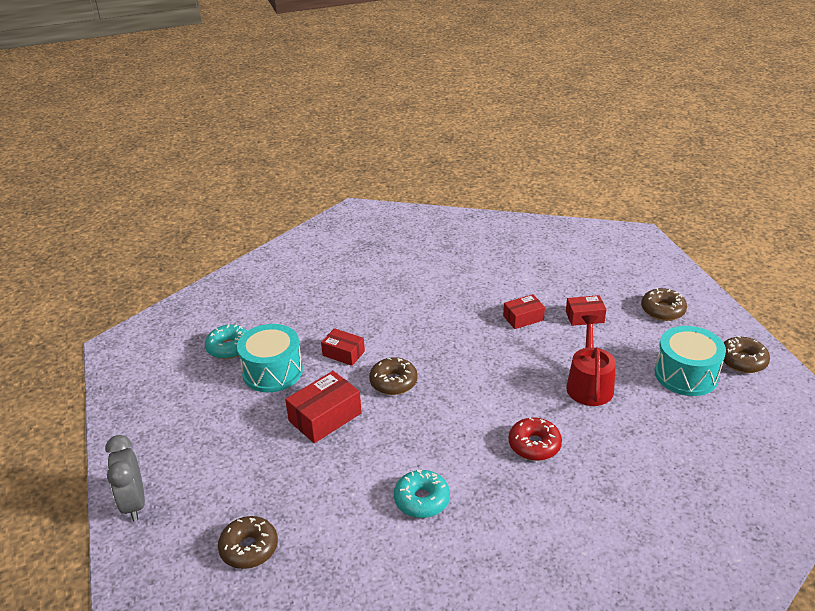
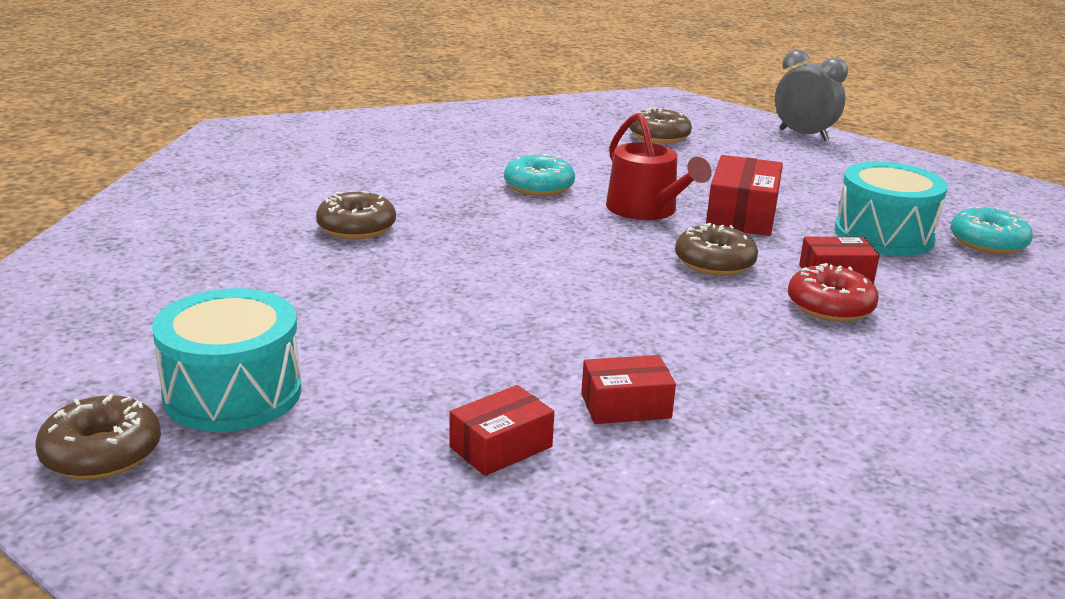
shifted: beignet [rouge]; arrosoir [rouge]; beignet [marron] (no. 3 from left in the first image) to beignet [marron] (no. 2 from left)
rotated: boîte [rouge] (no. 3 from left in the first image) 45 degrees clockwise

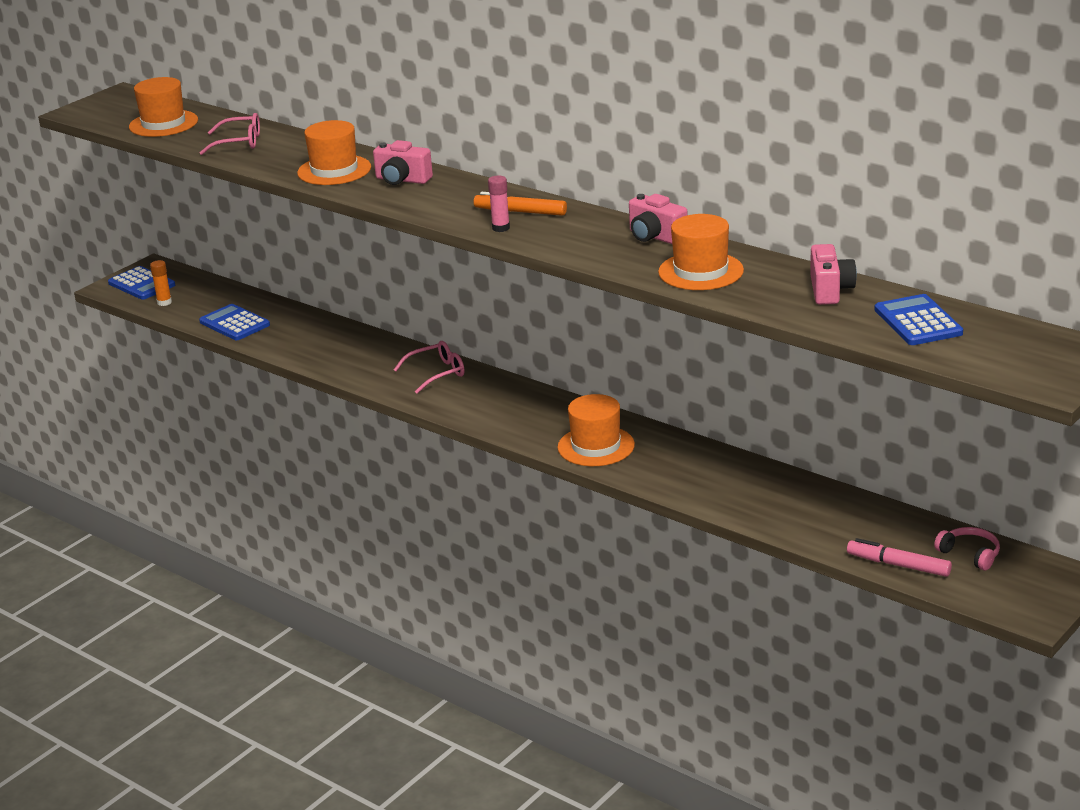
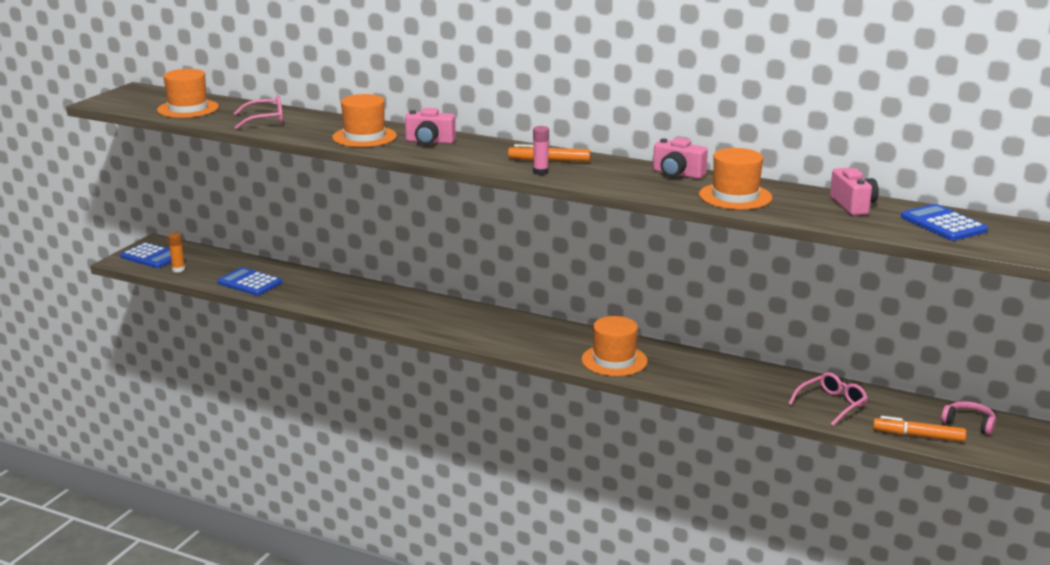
shifted: lunettes [rose] (no. 2 from left)
repainted: feutre [rose] to feutre [orange] (no. 2 from left)

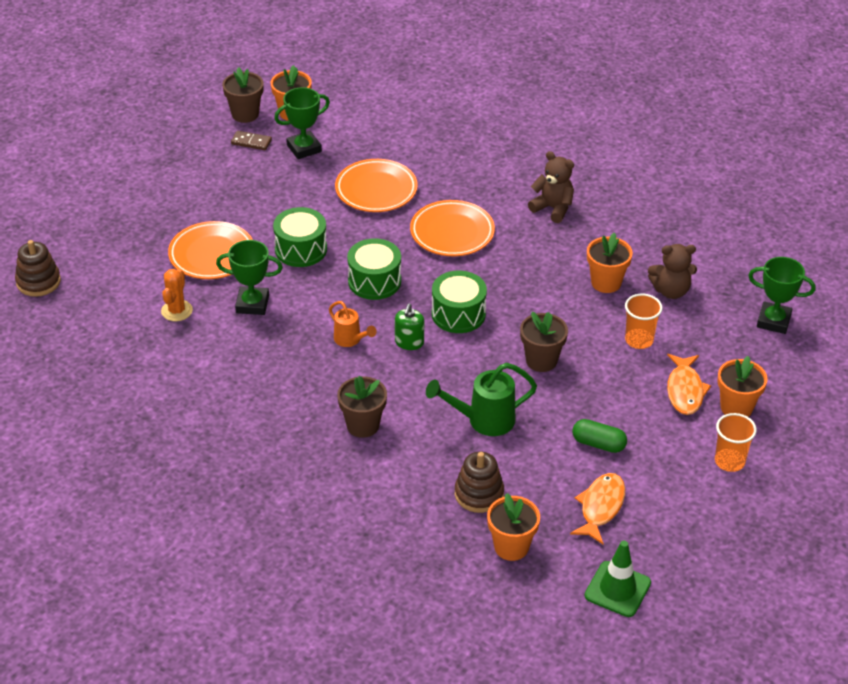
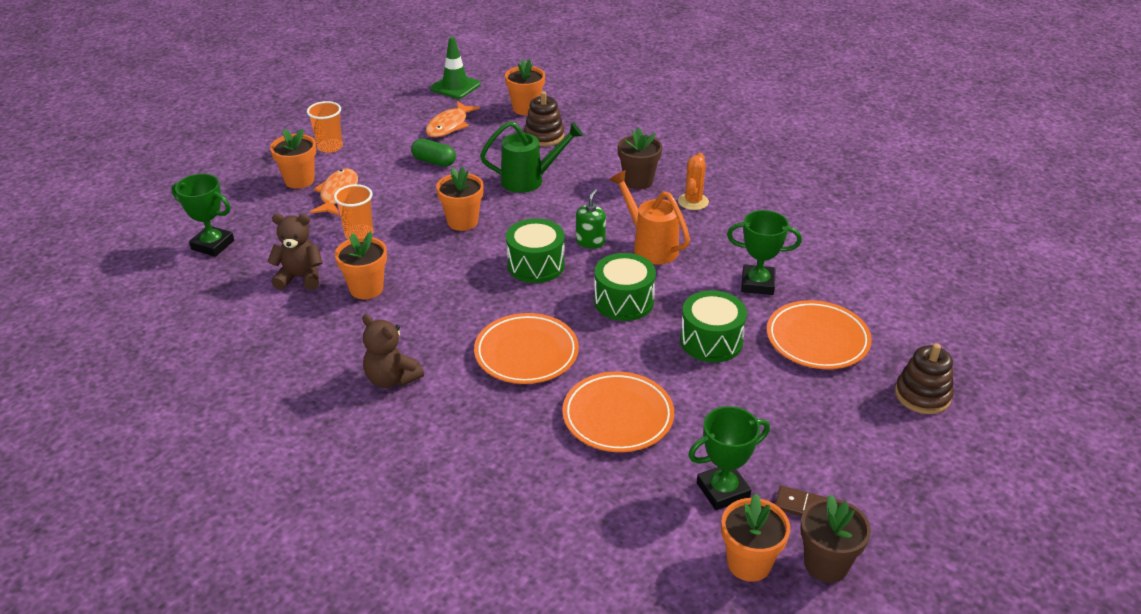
shifted: jouet à empiler [marron] (no. 1 from left in the first image) to jouet à empiler [marron] (no. 2 from left); cactus [orange]
repainted: pot de fleurs [marron] (no. 3 from left) to pot de fleurs [orange] (no. 3 from left)
scaled: arrosoir [orange] x1.63

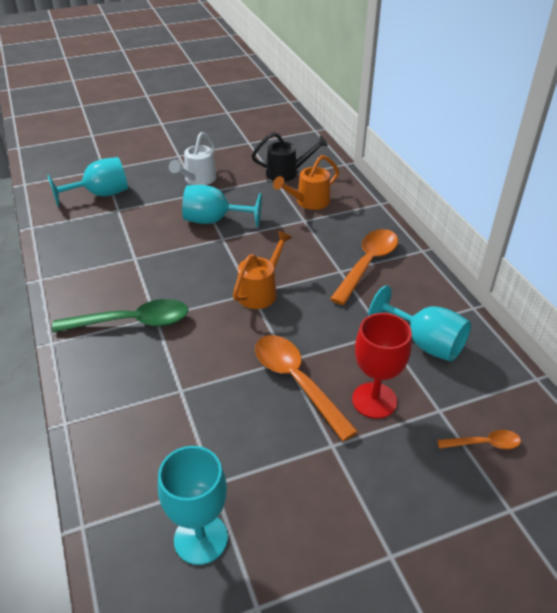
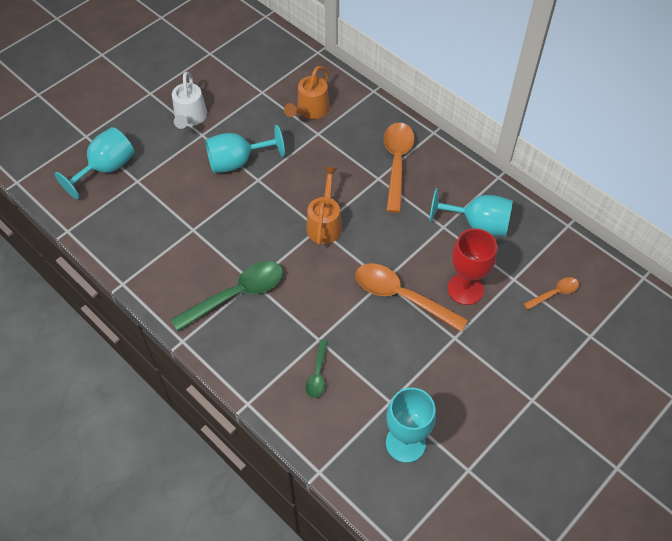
gone: arrosoir [noir]
new: cuillère [vert] (no. 2 from left)

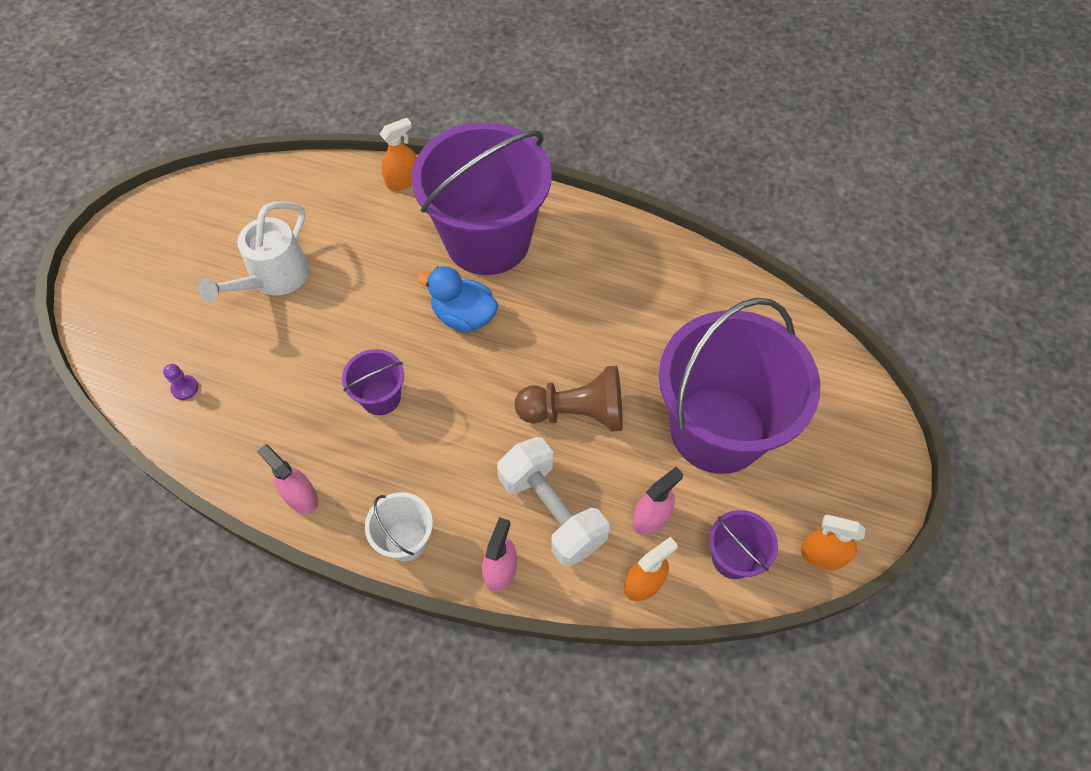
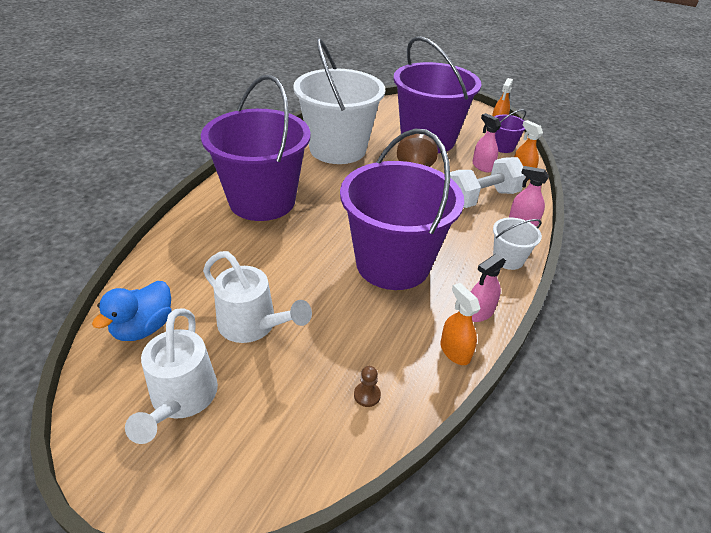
new: arrosoir [blanc] (no. 1 from left); seau [blanc] (no. 1 from left)
shifted: vaporisateur [orange] (no. 1 from left); canard [bleu]
repainted: pion [violet] to pion [marron] (no. 1 from left)
scaled: seau [violet] (no. 1 from left in the first image) x2.36

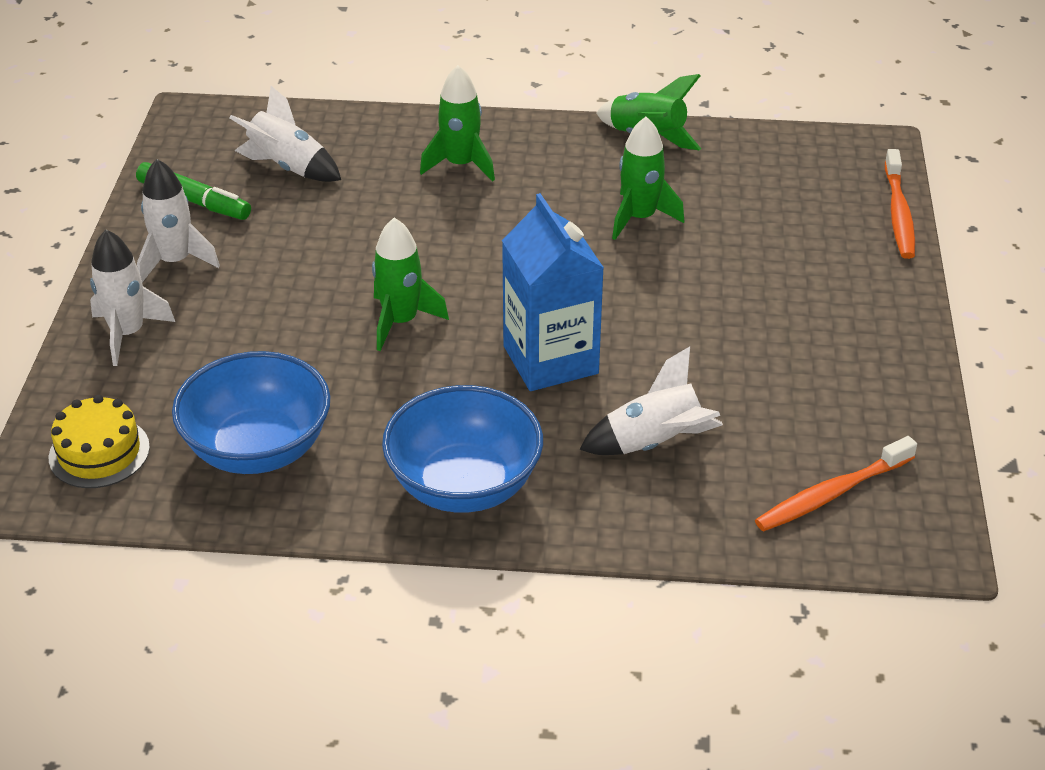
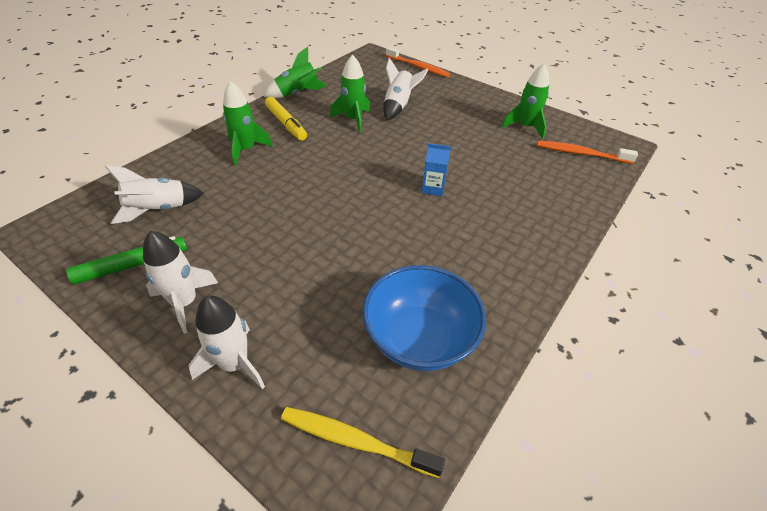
gone: bol [bleu] (no. 2 from left)
new: feutre [jaune]
shifted: fusée [vert] (no. 1 from left in the first image) to fusée [vert] (no. 4 from left); fusée [blanc] (no. 4 from left)
swapped: gâteau [jaune] to brosse à dents [jaune]
rotated: brosse à dents [orange] (no. 1 from left in the first image) 105 degrees clockwise
scaled: brique de lait [bleu] x0.49

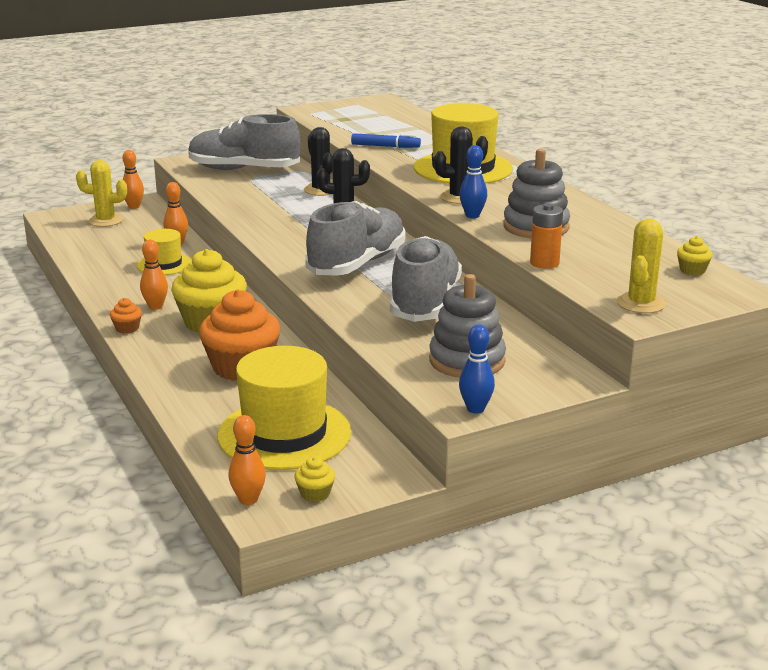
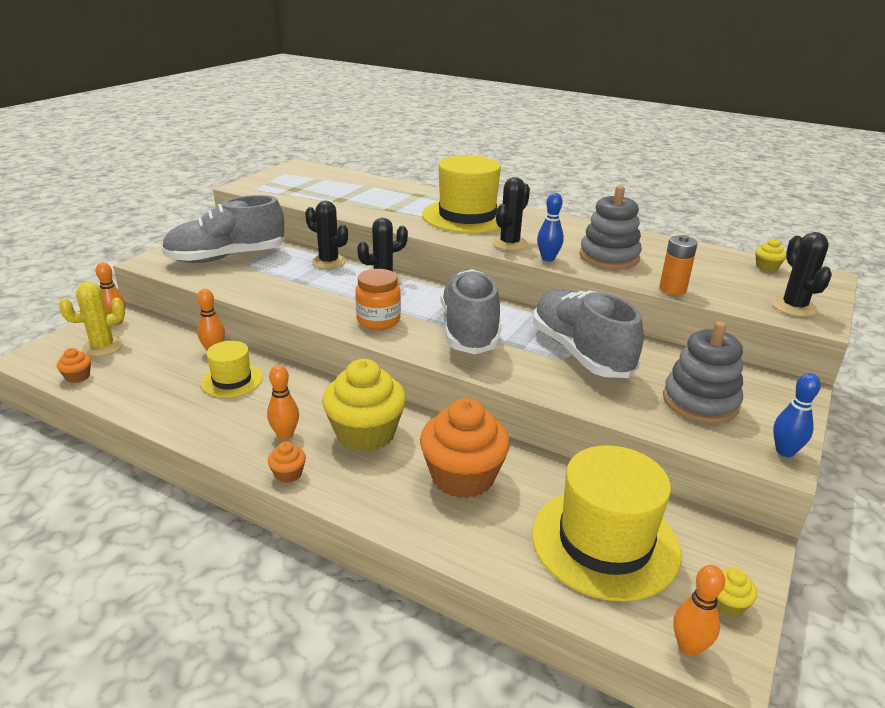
gone: feutre [bleu]
new: muffin [orange] (no. 1 from left); bocal [orange]
repainted: cactus [jaune] (no. 2 from left) to cactus [noir] (no. 4 from left)

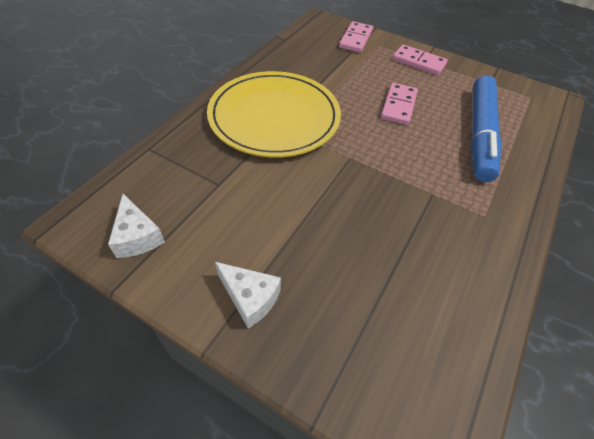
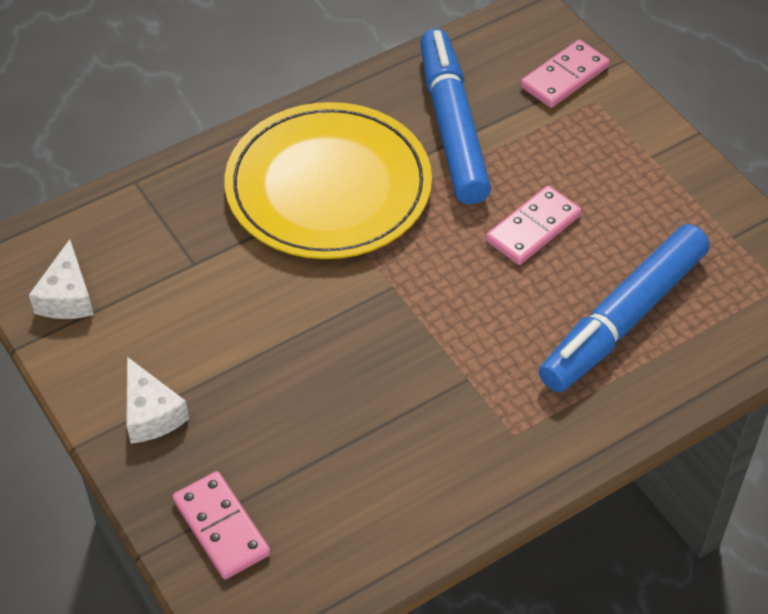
new: feutre [bleu] (no. 1 from left)
shifted: domino [rose] (no. 3 from left in the first image) to domino [rose] (no. 1 from left)

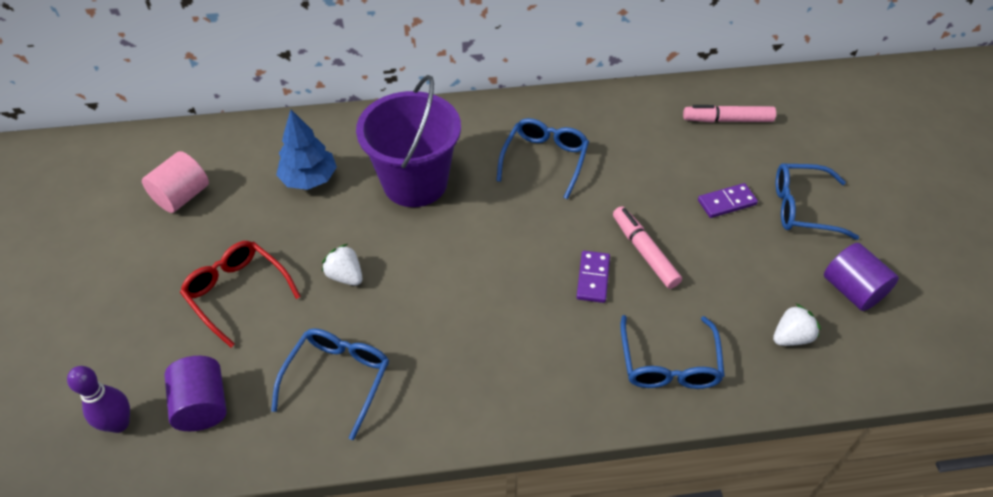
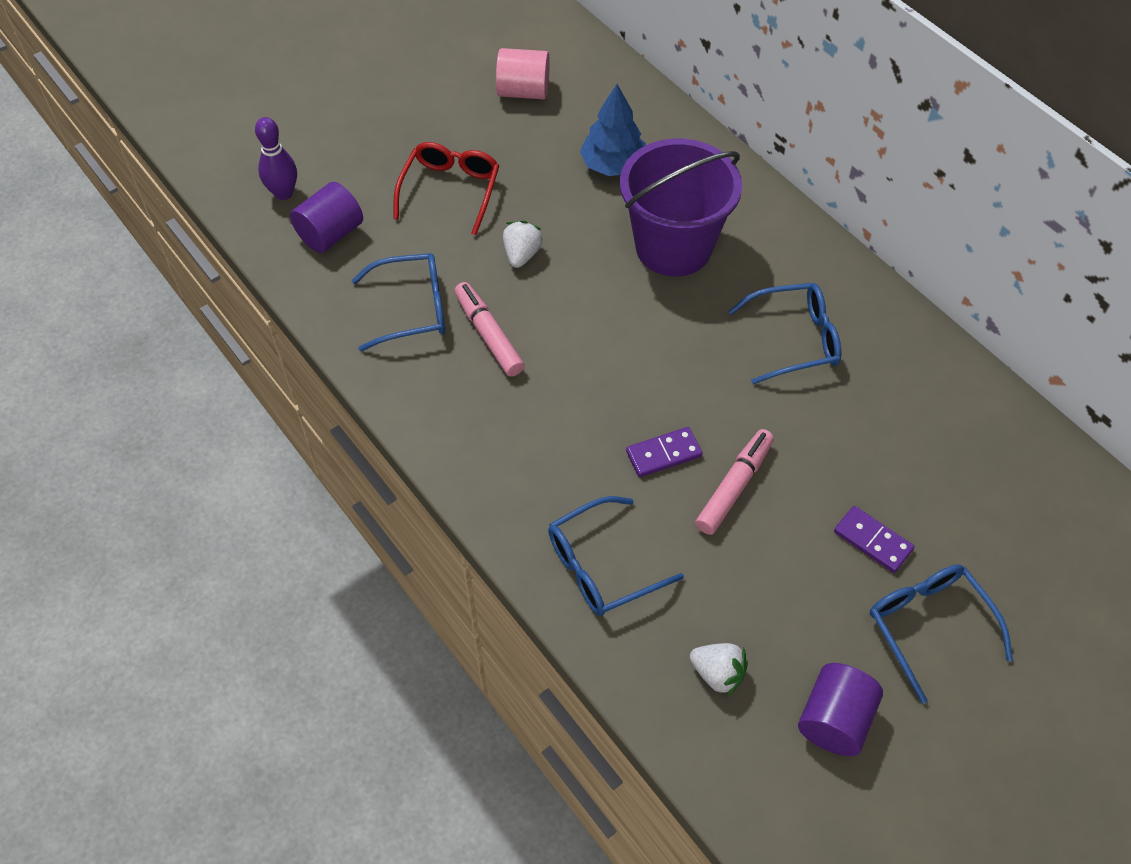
shifted: feutre [rose] (no. 2 from left in the first image) to feutre [rose] (no. 1 from left)

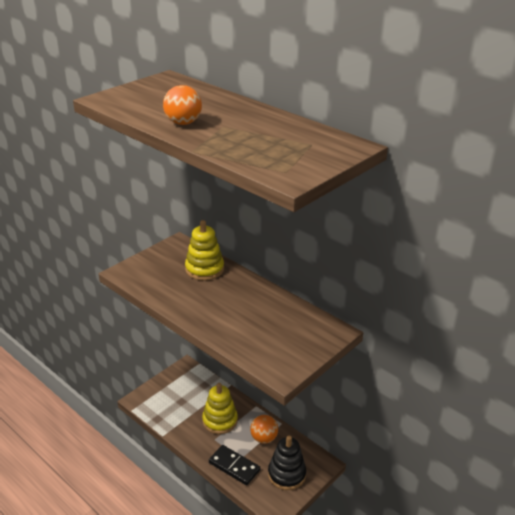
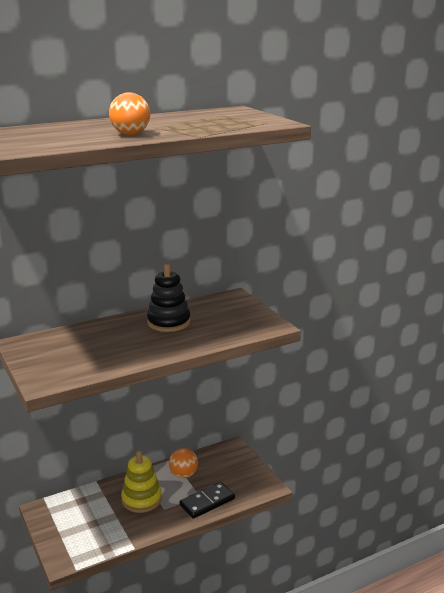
gone: jouet à empiler [jaune] (no. 1 from left)
shifted: jouet à empiler [noir]

